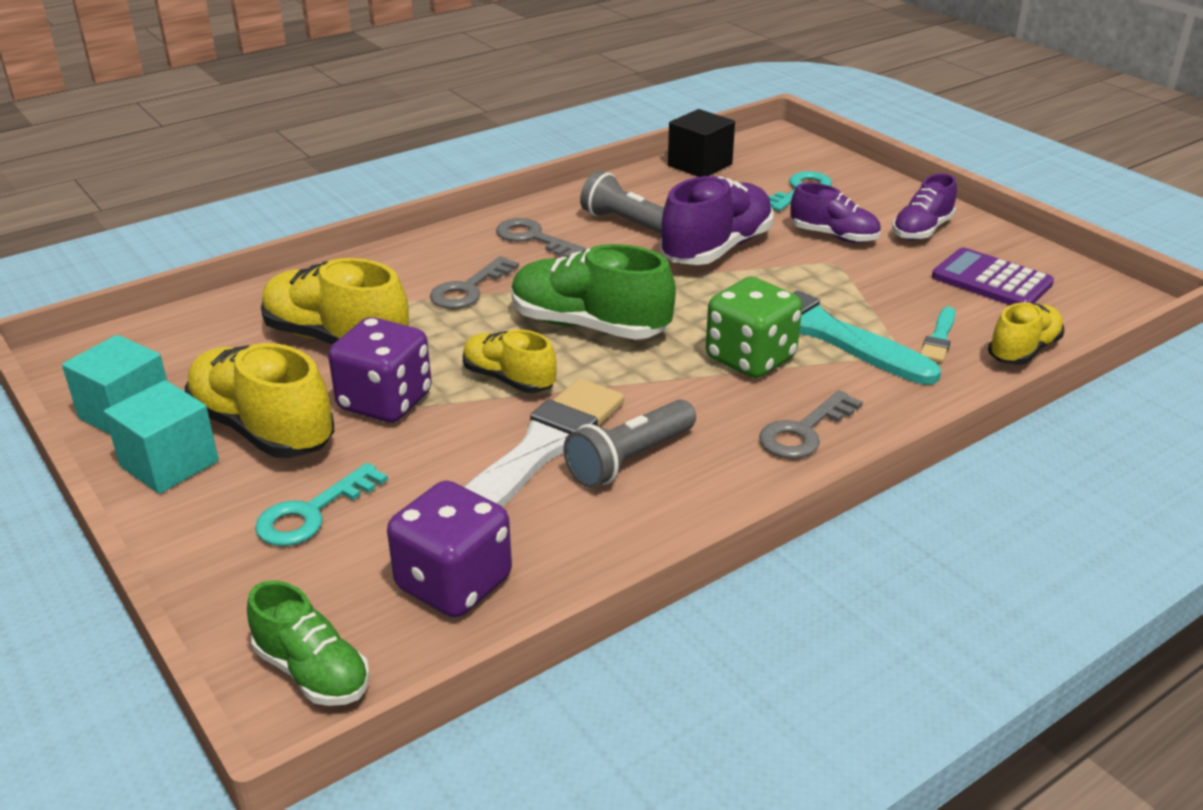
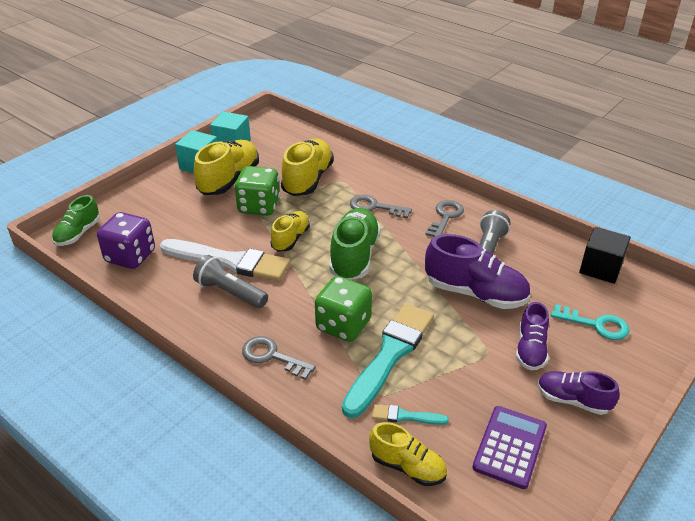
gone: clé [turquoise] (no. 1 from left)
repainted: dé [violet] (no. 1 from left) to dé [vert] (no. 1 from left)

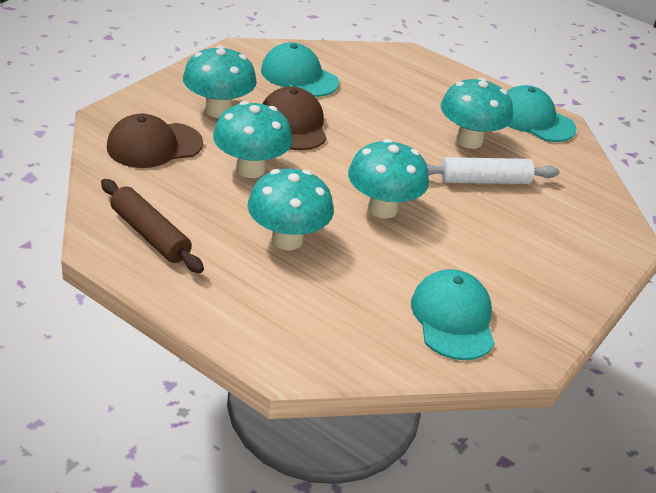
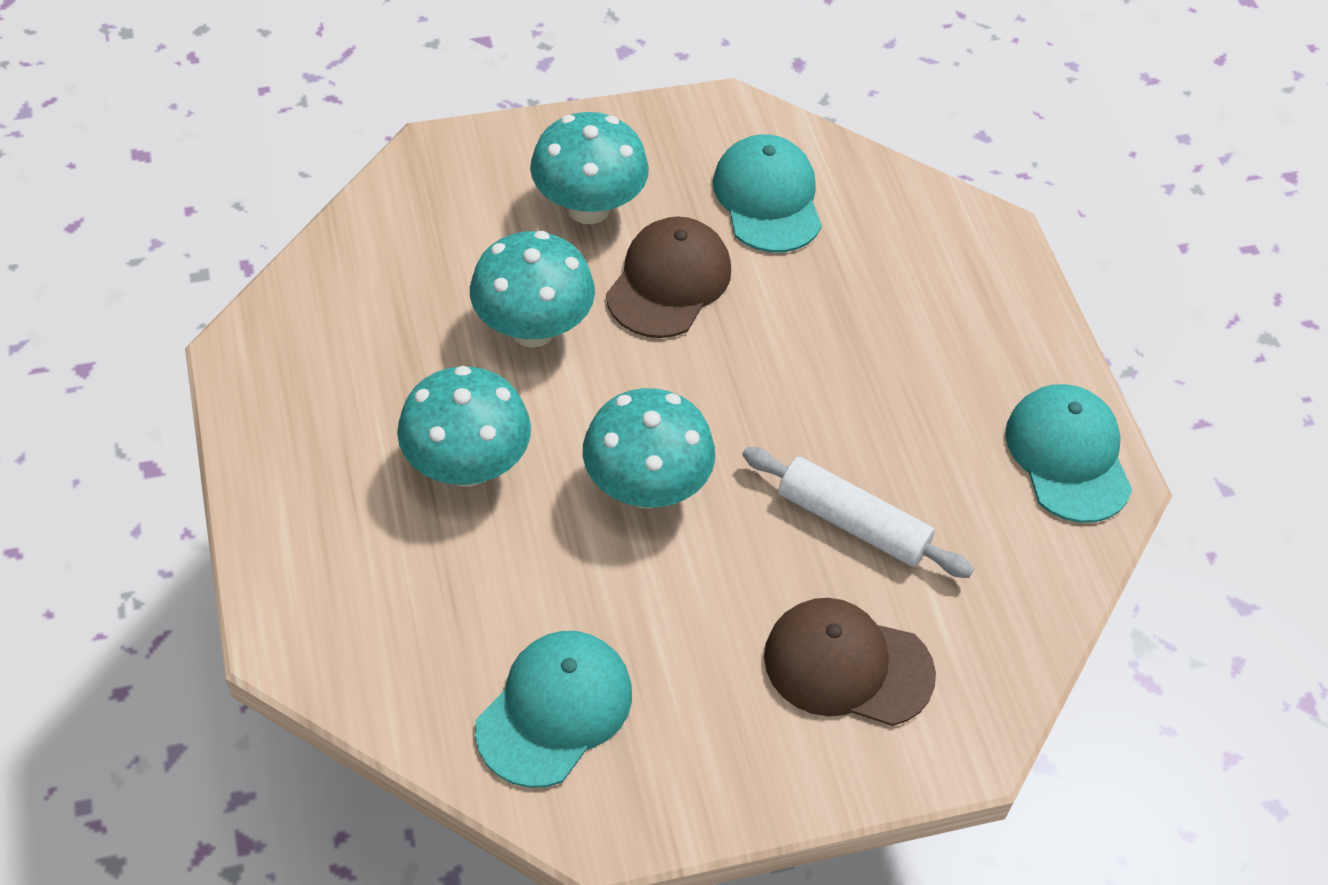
gone: rouleau à pâtisserie [marron]; champignon [turquoise] (no. 5 from left)
shifted: casquette [marron] (no. 1 from left in the first image) to casquette [marron] (no. 2 from left)

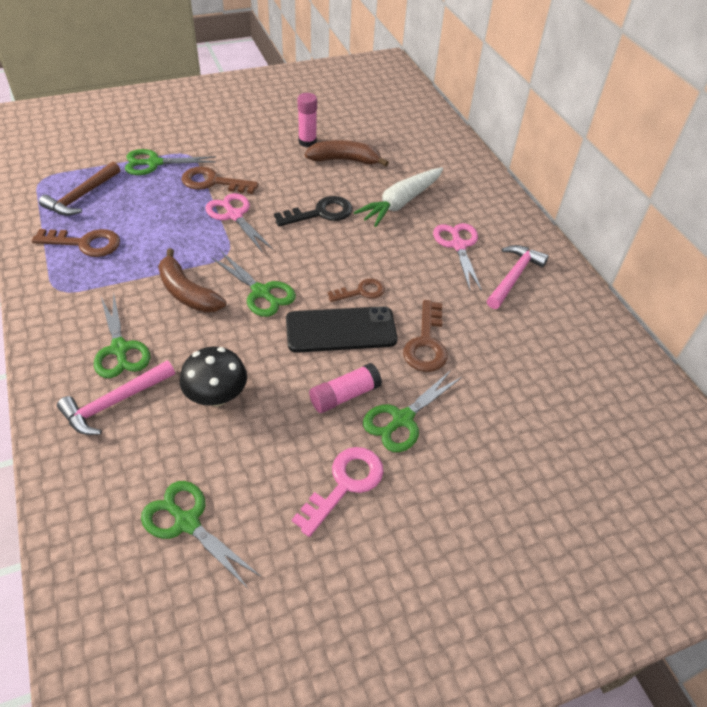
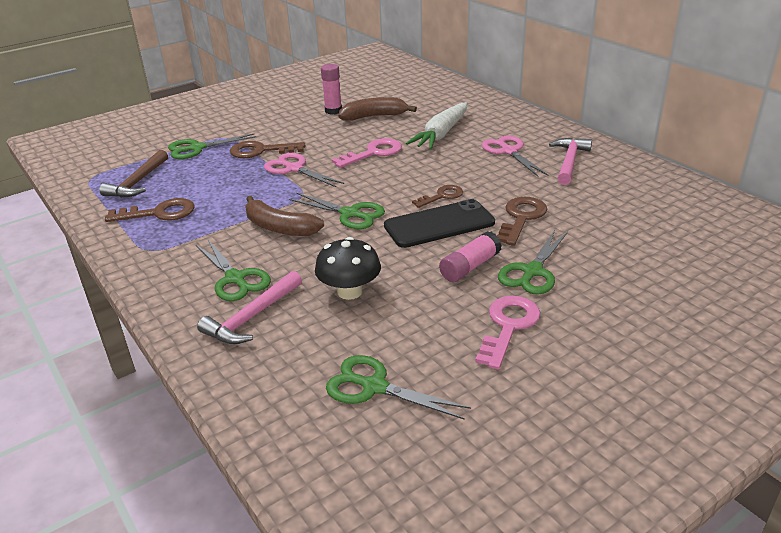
repainted: clé [noir] to clé [rose] (no. 1 from left)
rotated: clé [marron] (no. 4 from left) 150 degrees counterclockwise

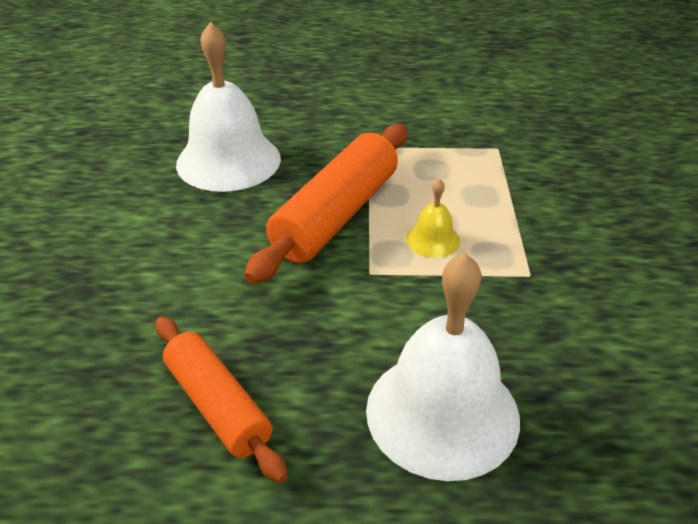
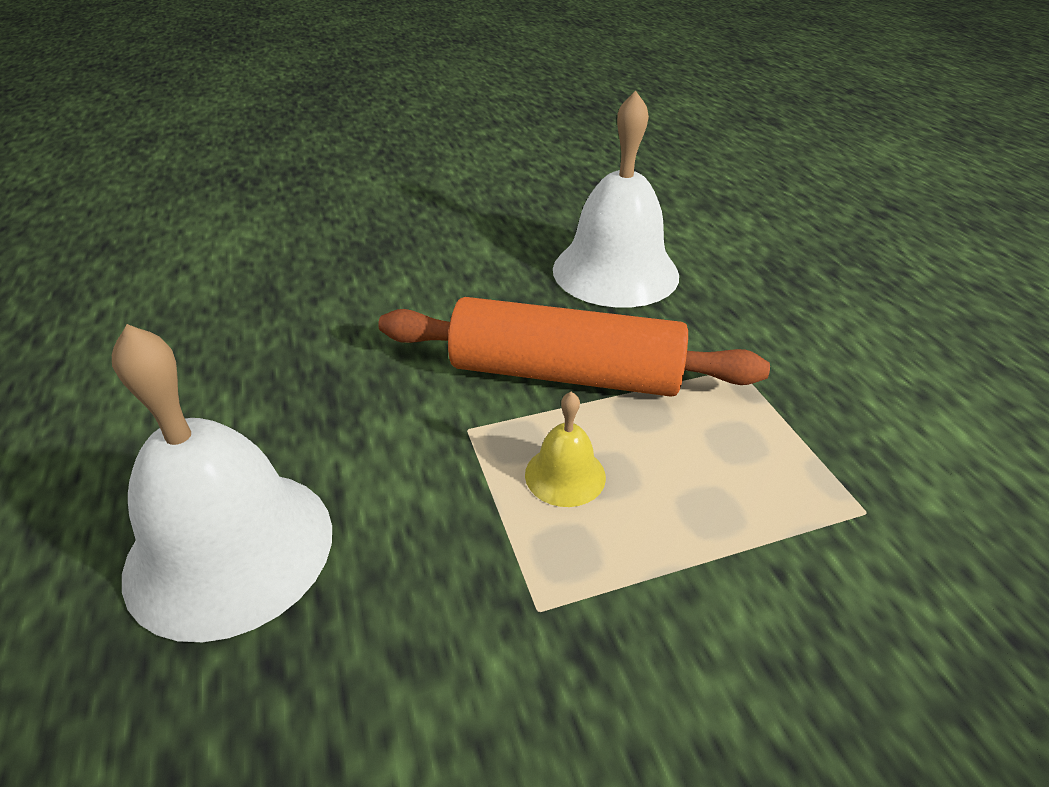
gone: rouleau à pâtisserie [orange] (no. 1 from left)

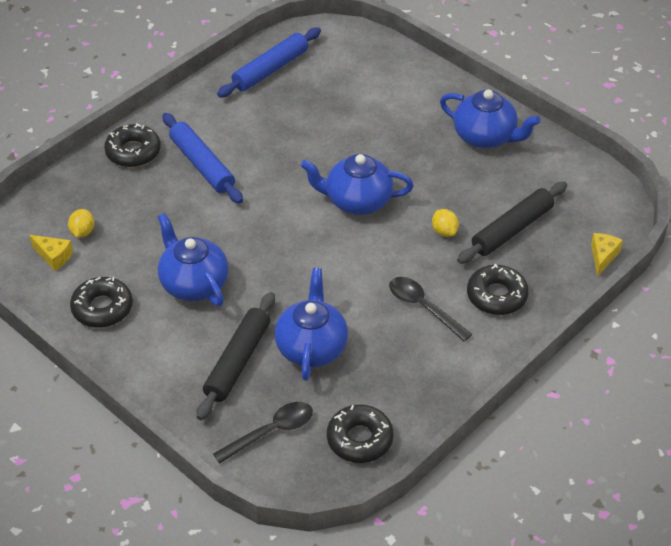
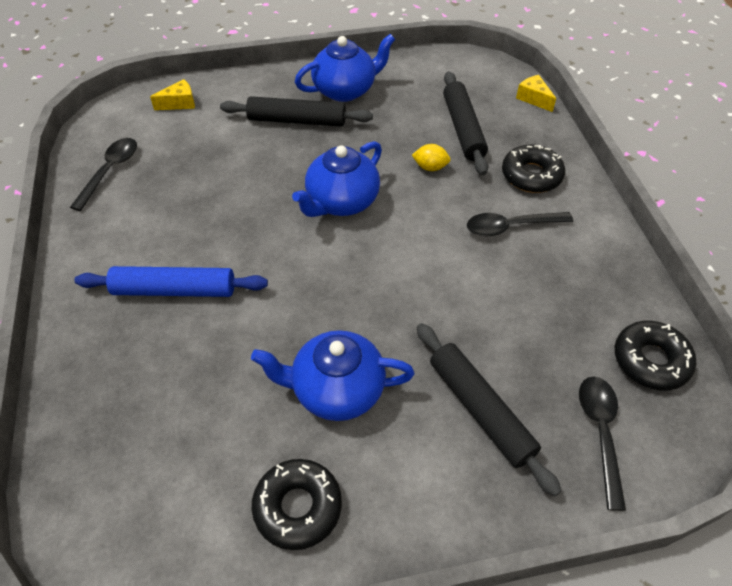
gone: citron [jaune] (no. 1 from left); beignet [noir] (no. 2 from left); théière [bleu] (no. 2 from left)
new: rouleau à pâtisserie [noir] (no. 1 from left)
shifted: fromage [jaune] (no. 1 from left)
swapped: rouleau à pâtisserie [bleu] (no. 2 from left) to cuillère [noir] (no. 1 from left)

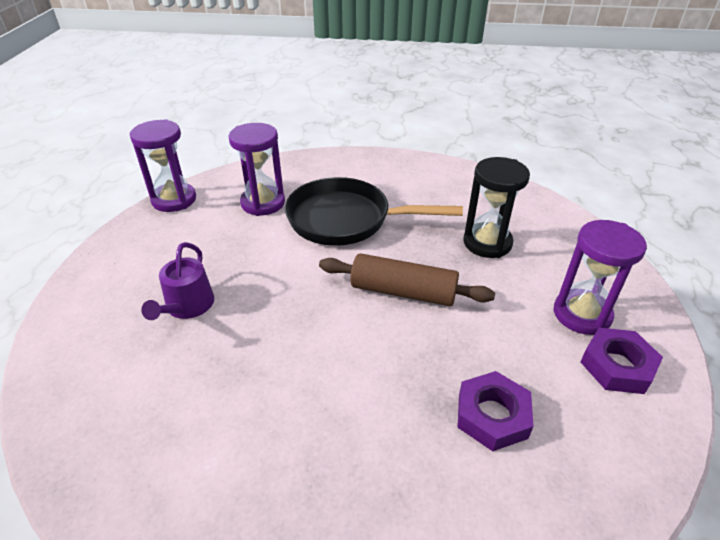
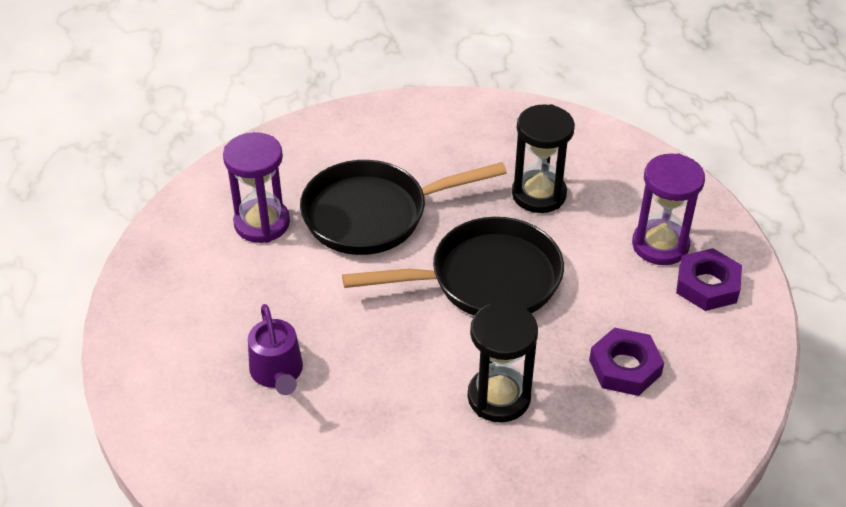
gone: sablier [violet] (no. 1 from left)
new: sablier [noir] (no. 1 from left)
swapped: rouleau à pâtisserie [marron] to poêle [noir] (no. 2 from left)

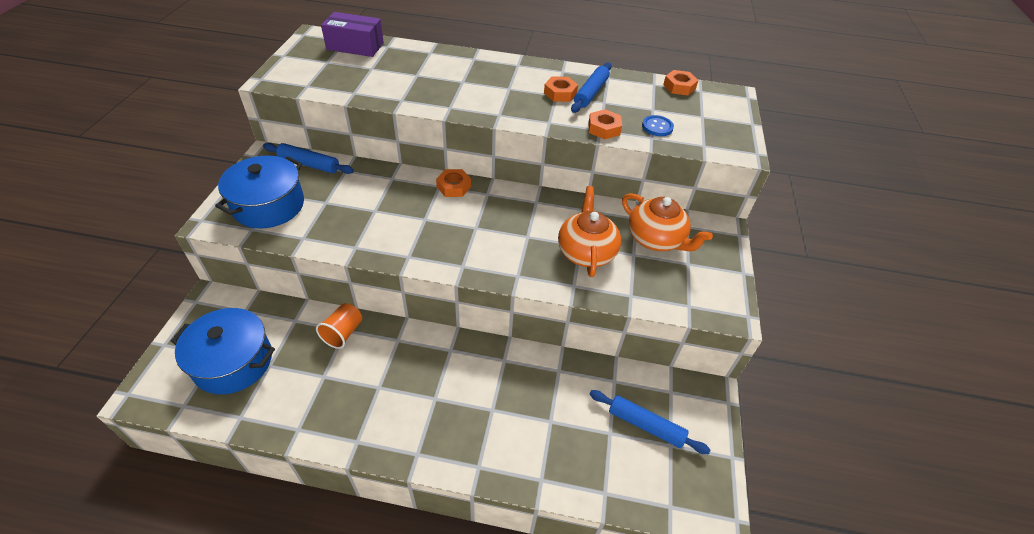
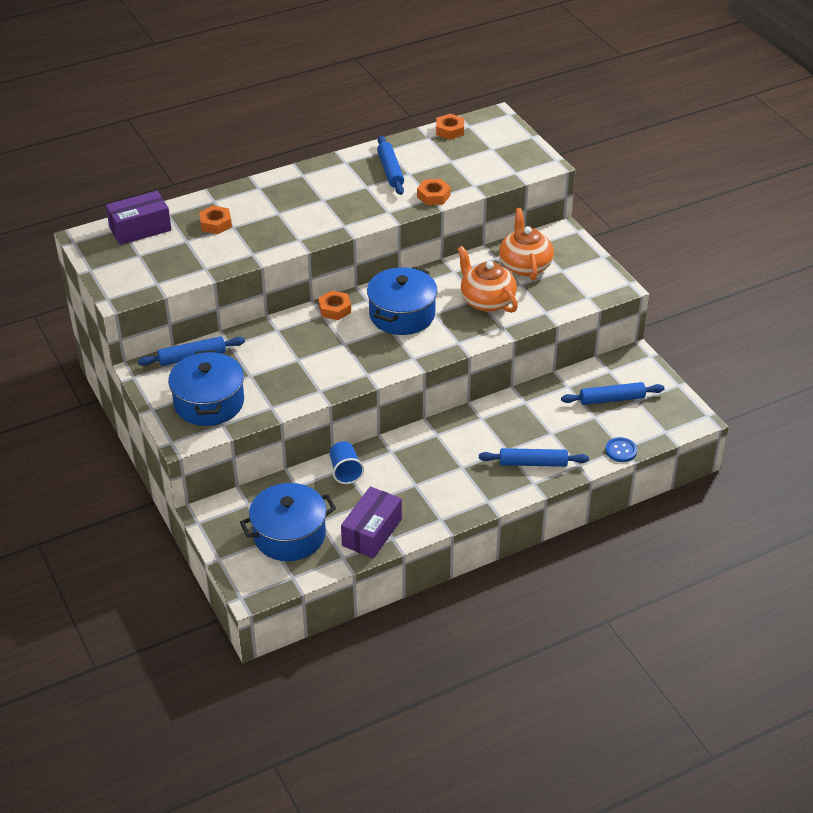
new: boîte [violet] (no. 2 from left); marmite [bleu] (no. 3 from left); rouleau à pâtisserie [bleu] (no. 3 from left)
shifted: écrou [orange] (no. 2 from left in the first image) to écrou [orange] (no. 1 from left); bouton [bleu]
repainted: gobelet [orange] to gobelet [bleu]
rotated: théière [orange] (no. 2 from left) 105 degrees counterclockwise

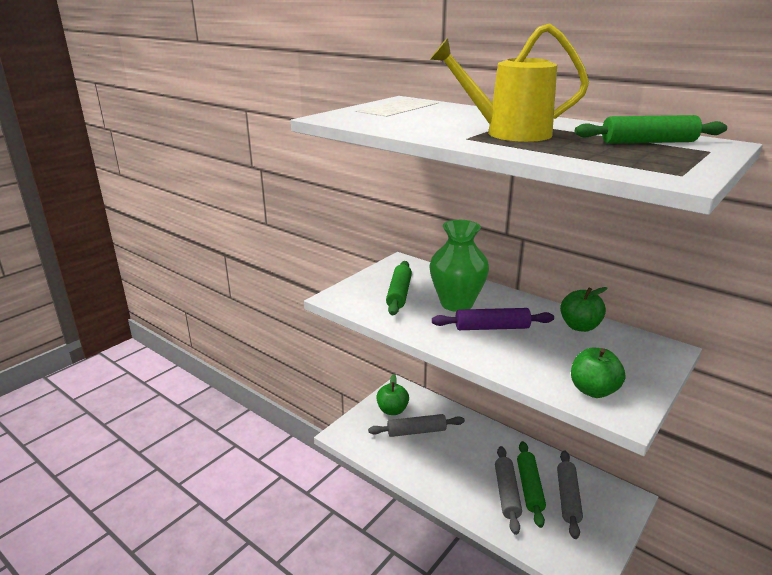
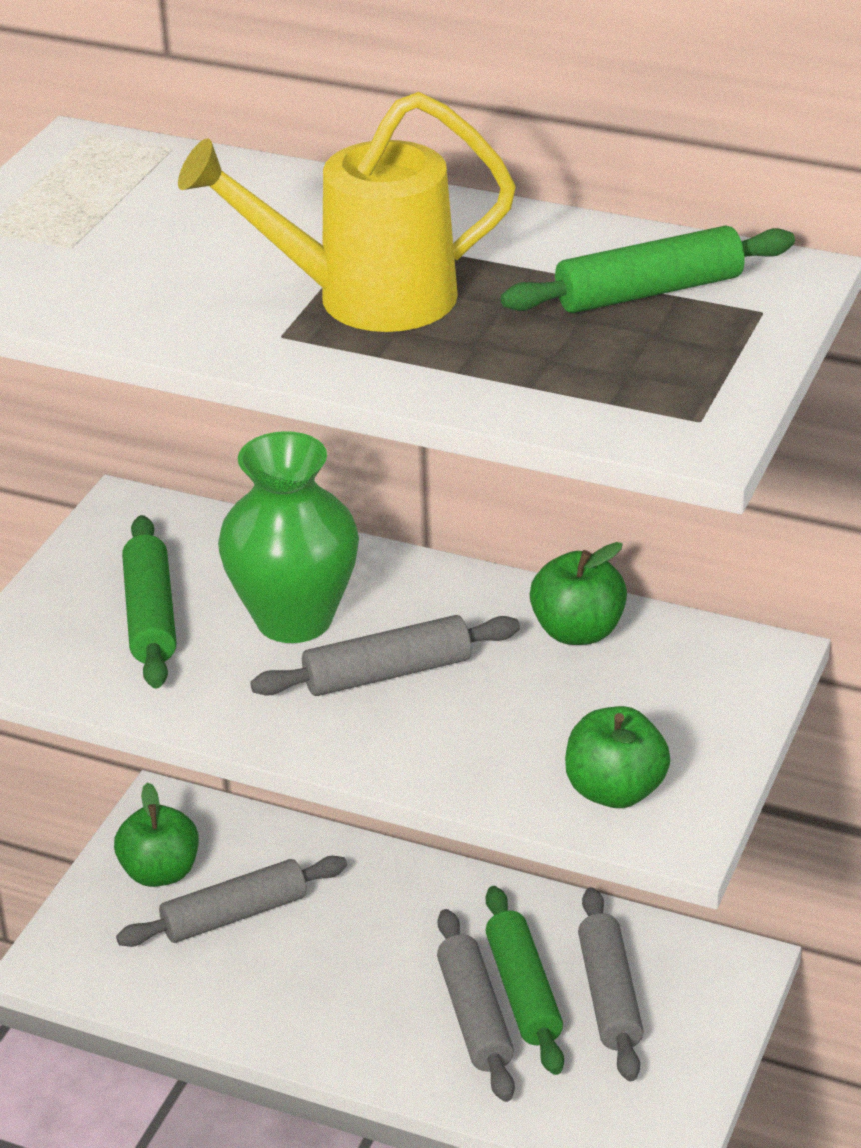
repainted: rouleau à pâtisserie [violet] to rouleau à pâtisserie [gris] (no. 2 from left)

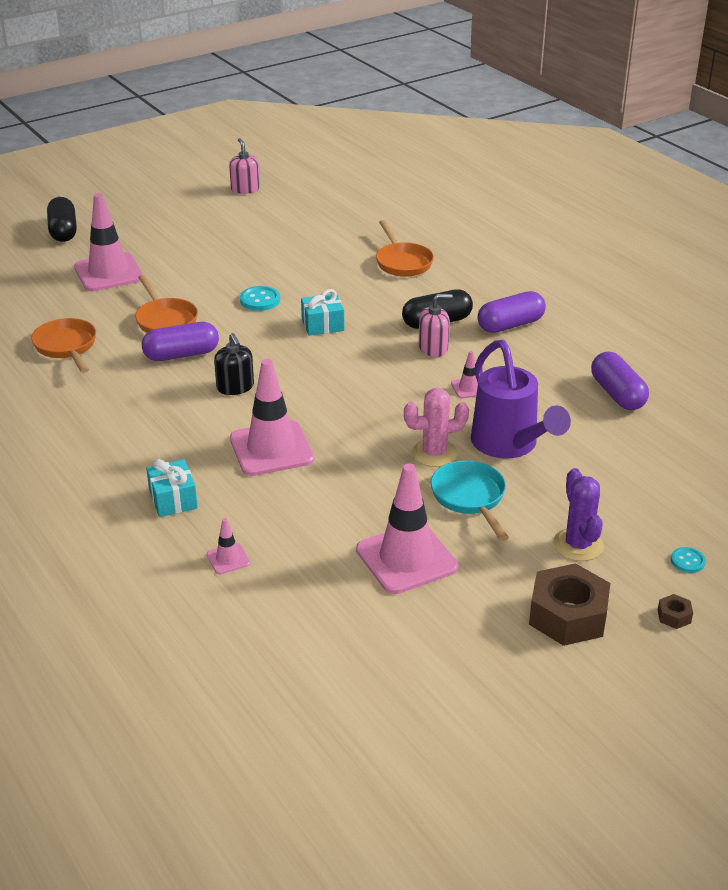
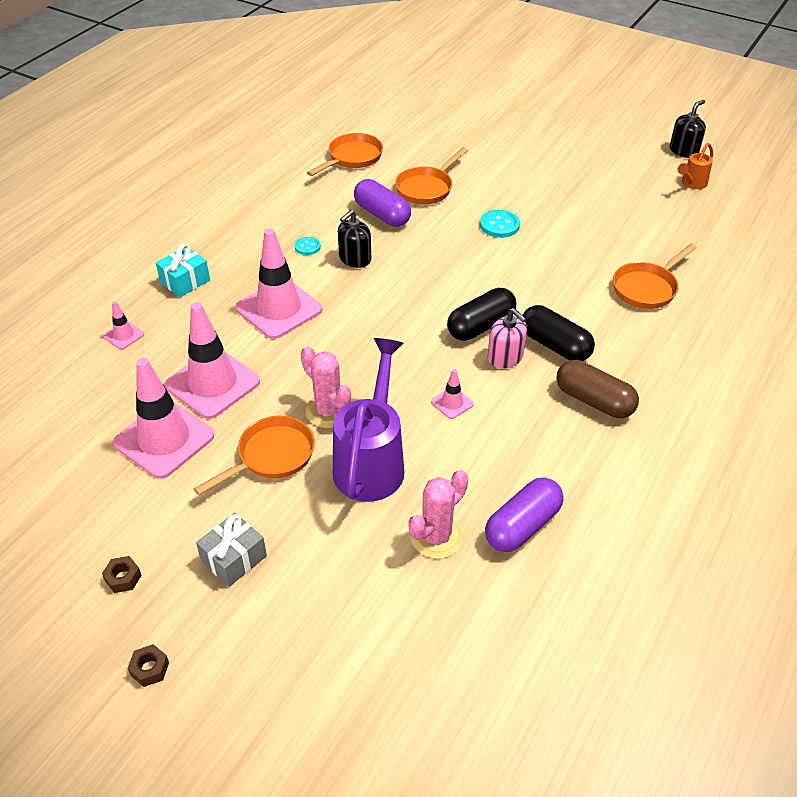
gone: cadeau [turquoise] (no. 2 from left)
new: cactus [rose] (no. 2 from left); arrosoir [orange]
shifted: gélule [noir] (no. 1 from left); cône de chantier [rose] (no. 1 from left in the first image) to cône de chantier [rose] (no. 3 from left); bouton [turquoise] (no. 2 from left in the first image) to bouton [turquoise] (no. 1 from left)
swapped: cactus [violet] to cadeau [gris]
repainted: distributeur de savon [rose] (no. 1 from left) to distributeur de savon [noir] (no. 2 from left); poêle [turquoise] to poêle [orange] (no. 1 from left); gélule [violet] (no. 2 from left) to gélule [marron]
rotated: arrosoir [violet] 150 degrees clockwise
scaled: écrou [marron] (no. 1 from left) x0.42

